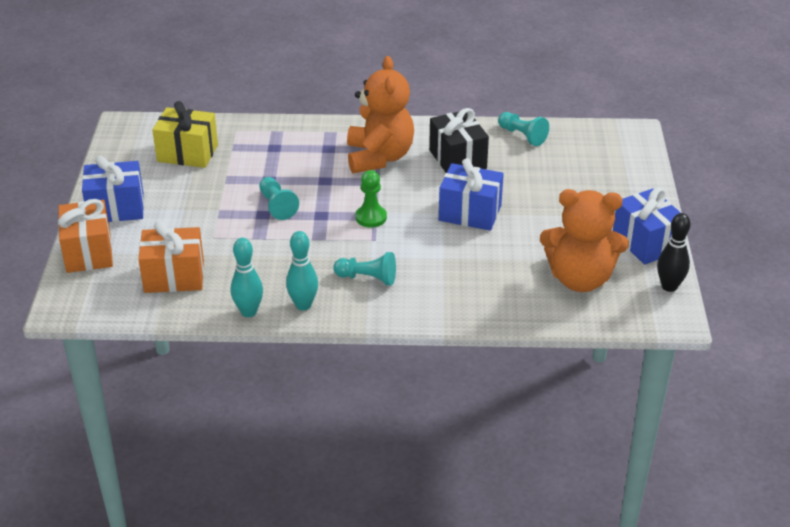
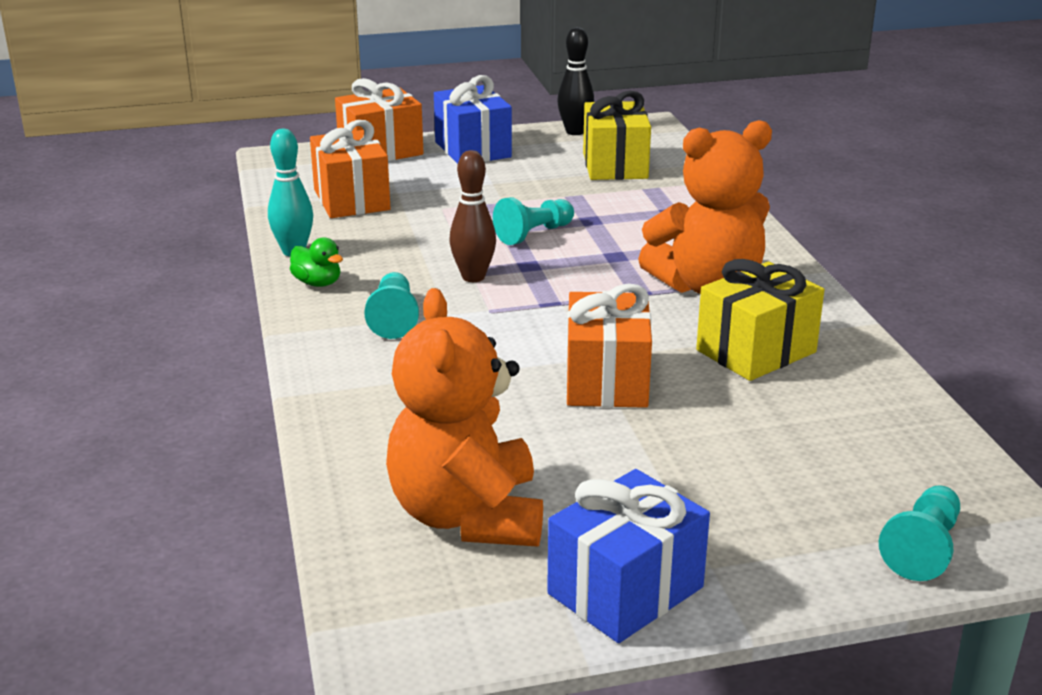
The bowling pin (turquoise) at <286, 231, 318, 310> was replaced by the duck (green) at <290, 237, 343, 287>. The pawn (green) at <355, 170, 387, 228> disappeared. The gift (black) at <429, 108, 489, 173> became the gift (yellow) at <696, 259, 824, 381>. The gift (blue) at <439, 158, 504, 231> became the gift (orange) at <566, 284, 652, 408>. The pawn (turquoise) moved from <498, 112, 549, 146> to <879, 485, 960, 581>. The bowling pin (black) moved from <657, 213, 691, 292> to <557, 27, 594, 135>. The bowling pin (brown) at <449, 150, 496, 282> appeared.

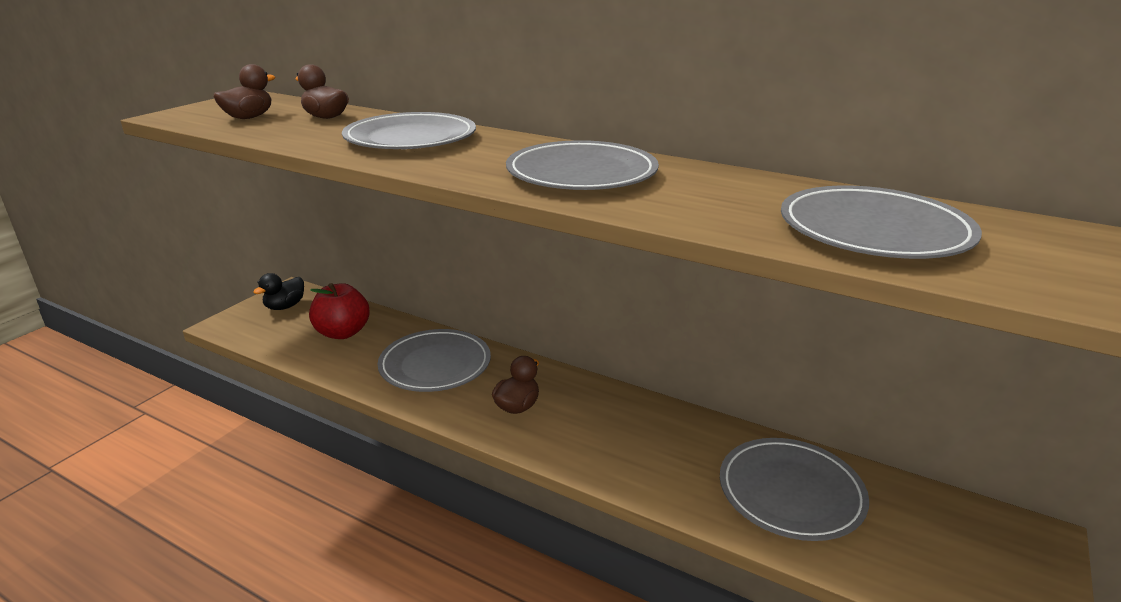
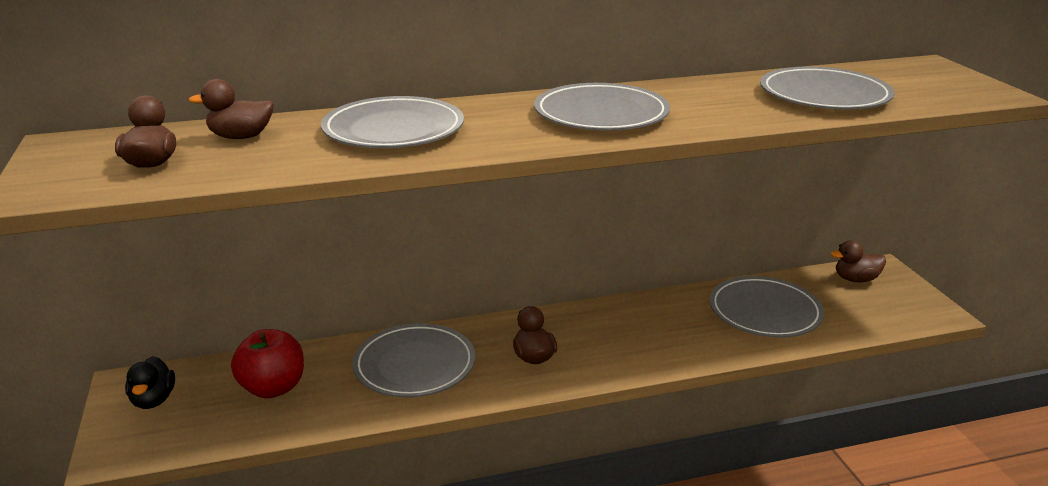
The duck (brown) at <831, 240, 886, 282> appeared.

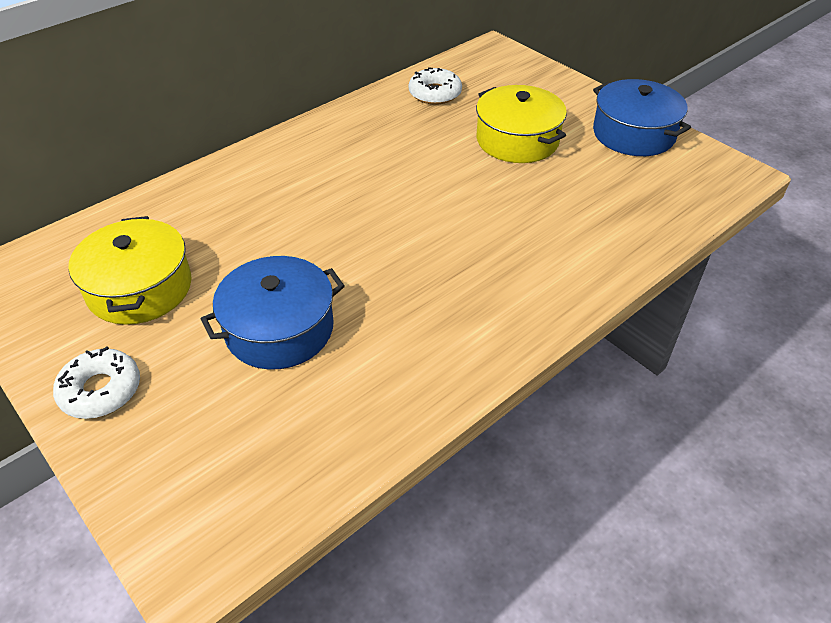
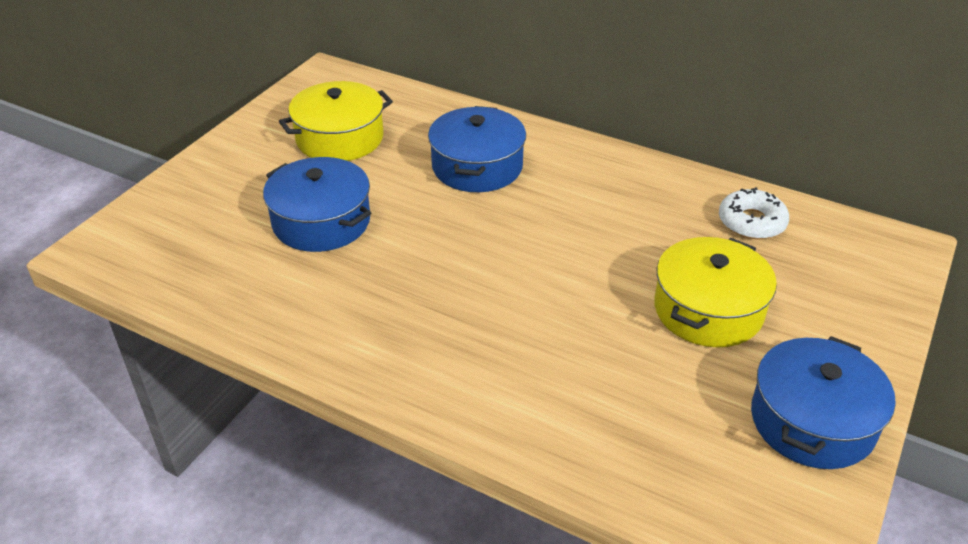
The donut (white) at <53, 346, 140, 419> disappeared. The pot (blue) at <428, 106, 526, 192> appeared.

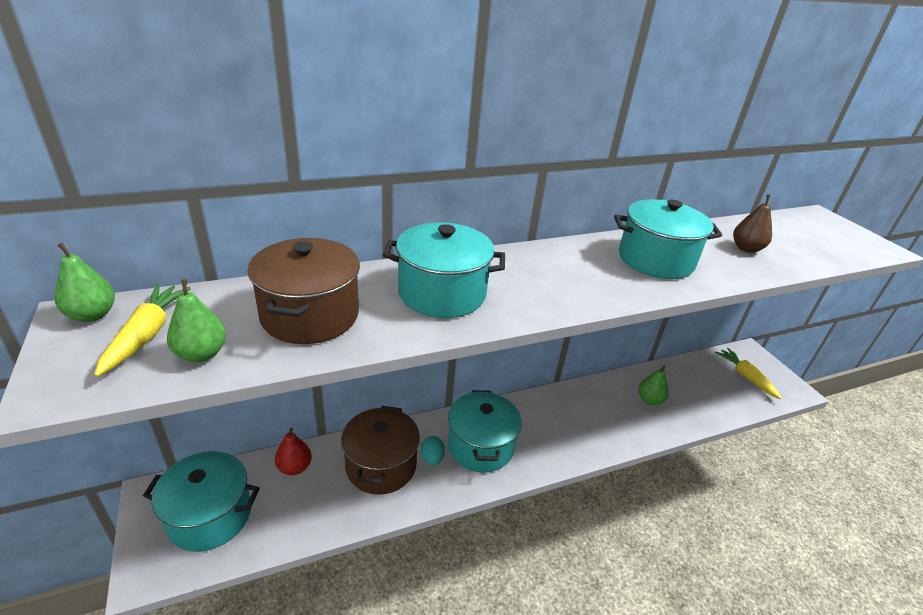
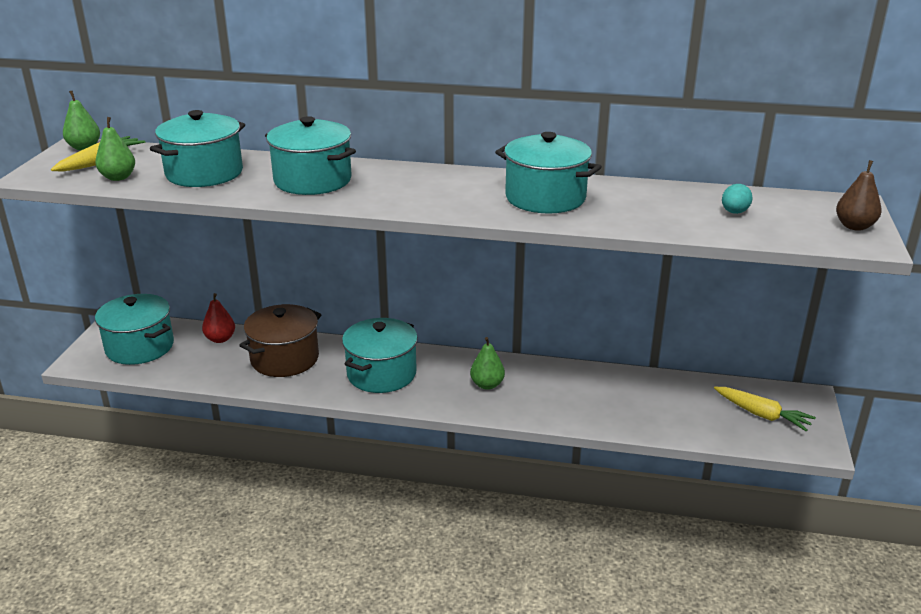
The pot (brown) at <247, 238, 360, 344> became the pot (turquoise) at <150, 110, 245, 187>. The egg (turquoise) moved from <421, 436, 445, 466> to <722, 184, 753, 214>. The pear (green) moved from <638, 366, 668, 405> to <470, 337, 505, 390>. The carrot (yellow) at <715, 348, 782, 399> turned 120 degrees clockwise. The pear (brown) moved from <733, 195, 772, 253> to <836, 160, 882, 231>.

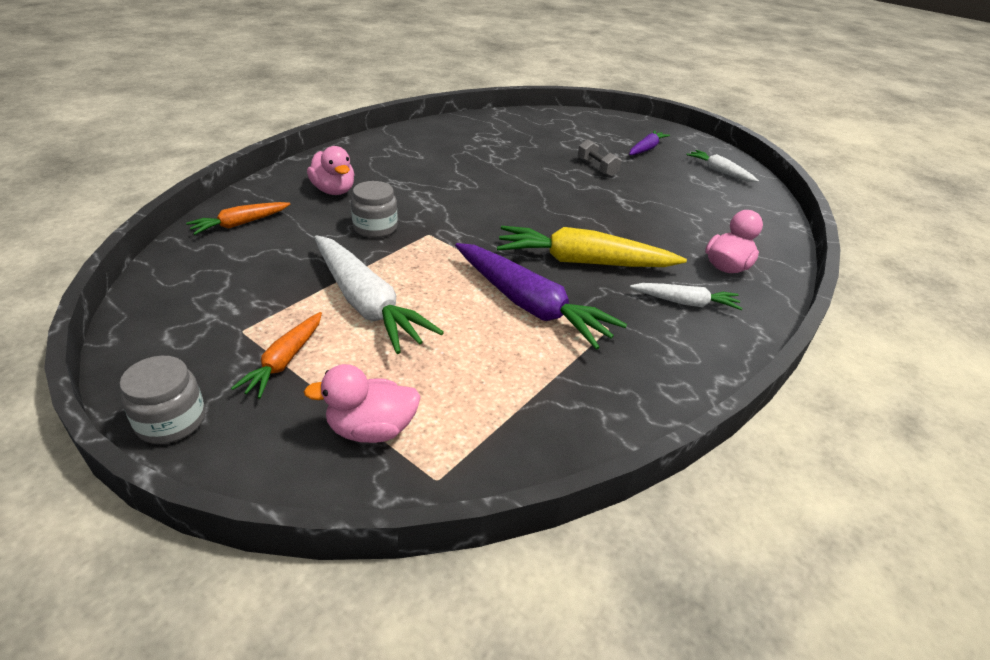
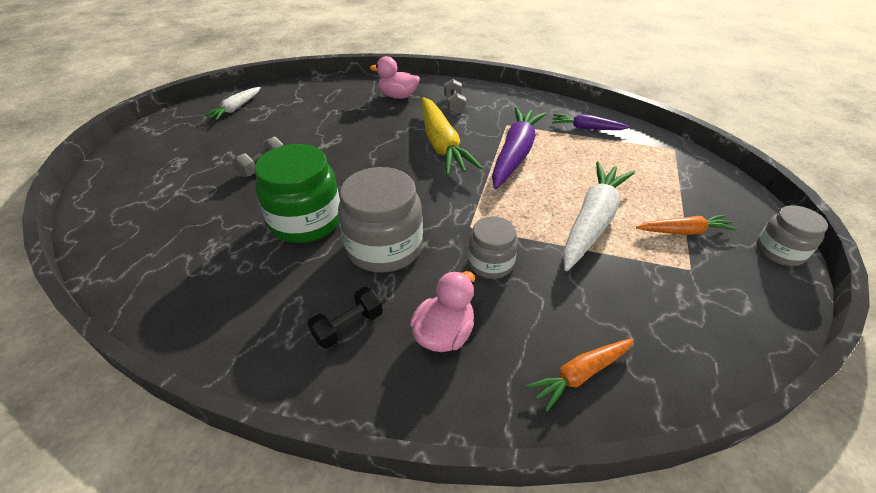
The carrot (orange) at <186, 202, 290, 235> turned 120 degrees clockwise. The duck (pink) at <304, 364, 421, 443> disappeared. The carrot (purple) moved from <629, 130, 670, 155> to <552, 114, 630, 130>. The carrot (white) at <630, 283, 742, 310> was replaced by the dumbbell (grey) at <444, 79, 466, 114>. The jar (green) at <254, 144, 340, 243> appeared. The dumbbell (black) at <308, 287, 383, 349> appeared. The jar (grey) at <338, 167, 423, 273> appeared.

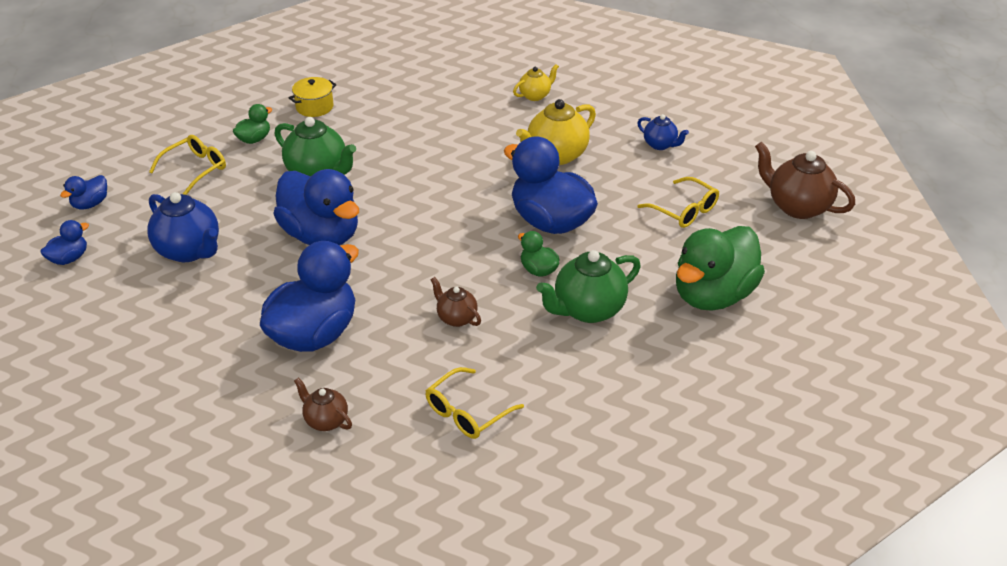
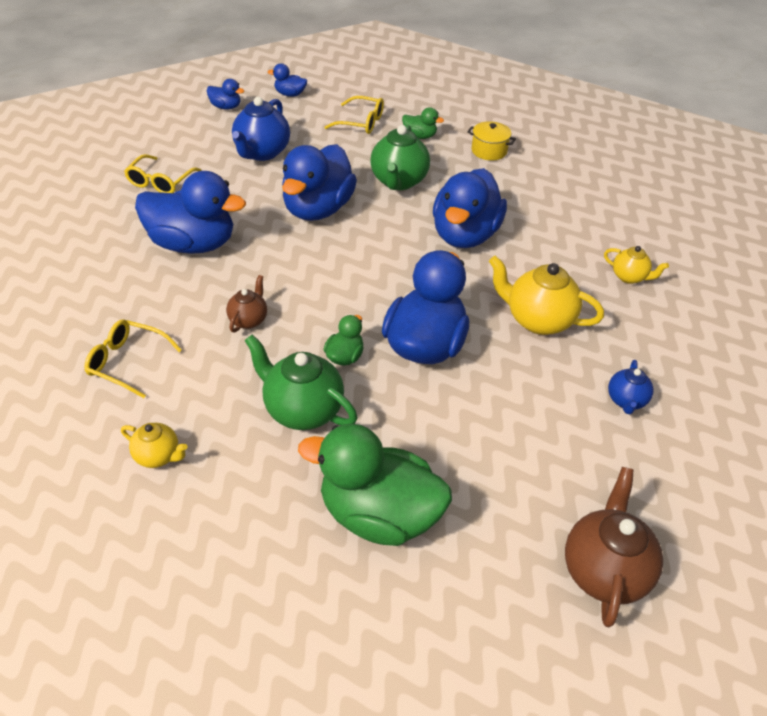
The teapot (brown) at <294, 378, 352, 431> disappeared. The glasses (yellow) moved from <637, 177, 719, 228> to <124, 154, 202, 193>. The teapot (yellow) at <121, 423, 187, 468> appeared. The duck (blue) at <433, 168, 507, 248> appeared.

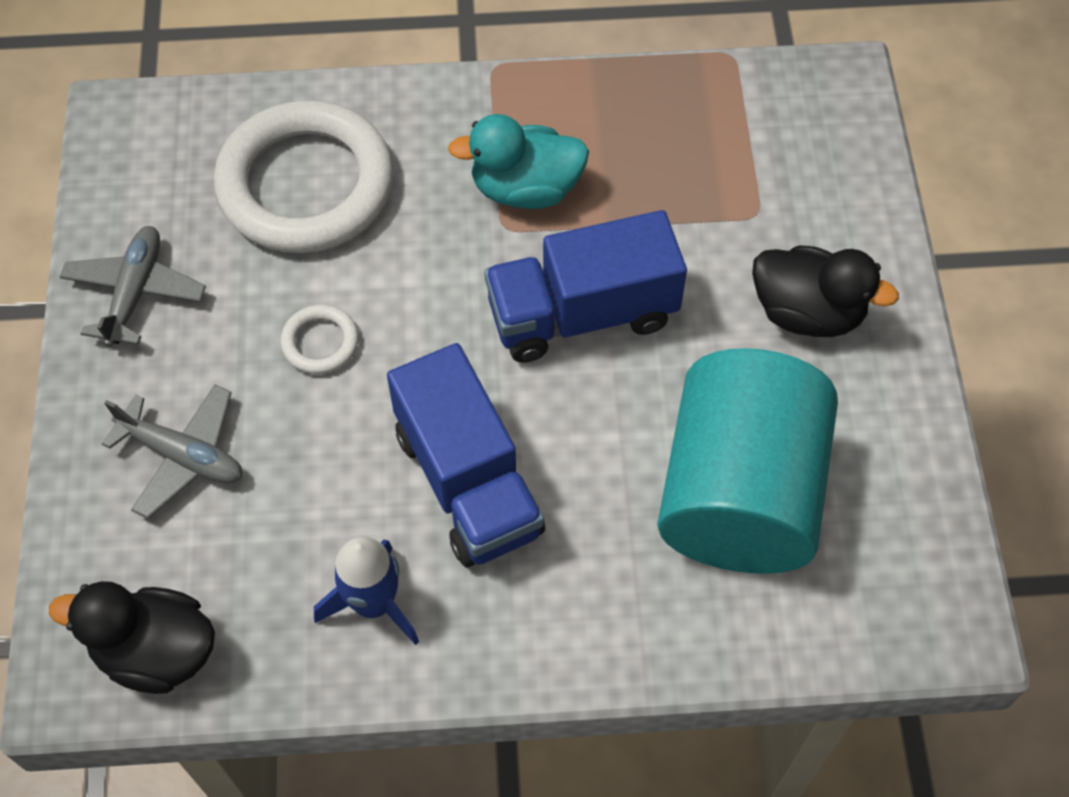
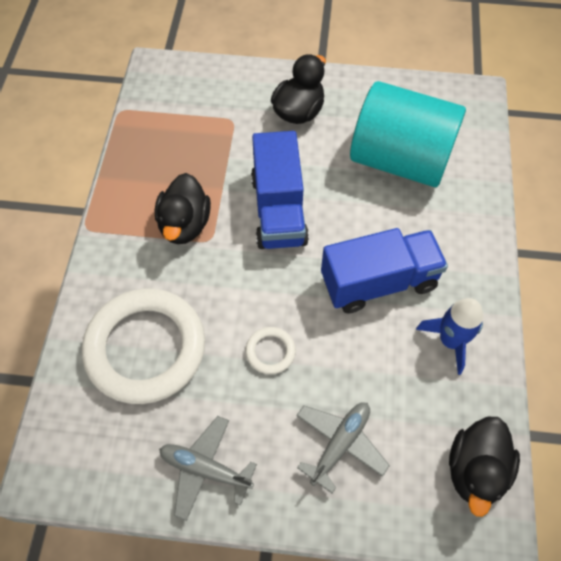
The duck (turquoise) at <448, 114, 589, 209> became the duck (black) at <155, 173, 211, 244>.

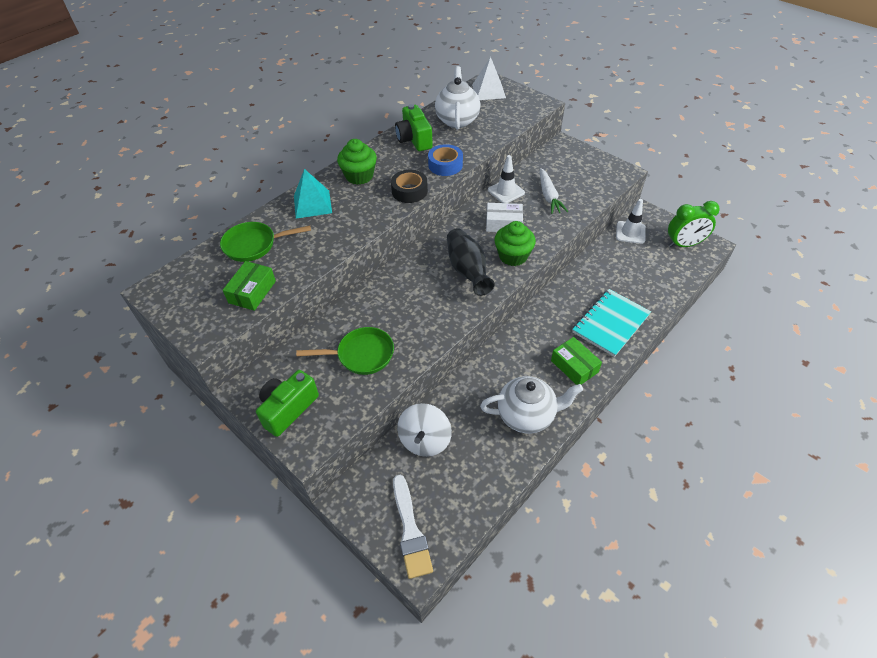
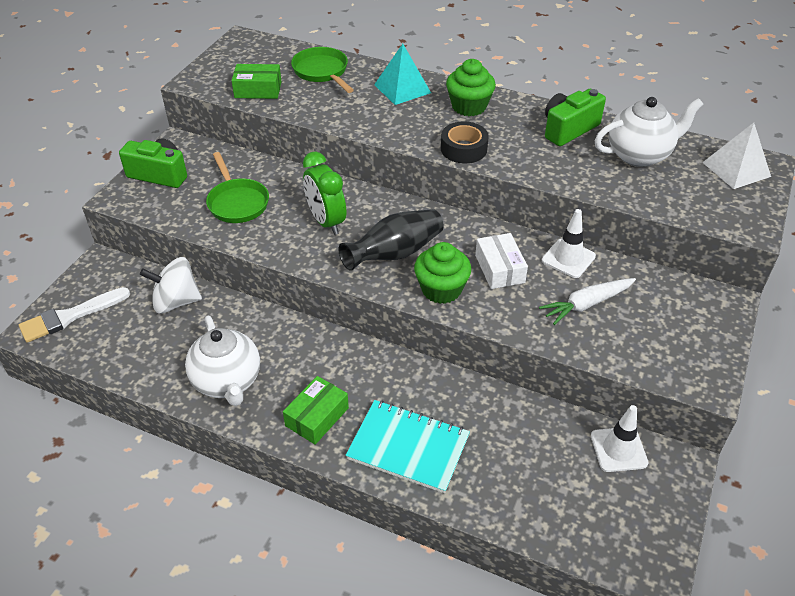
The tape (blue) at <428, 144, 463, 176> disappeared. The clock (green) moved from <668, 201, 720, 247> to <303, 152, 346, 235>.

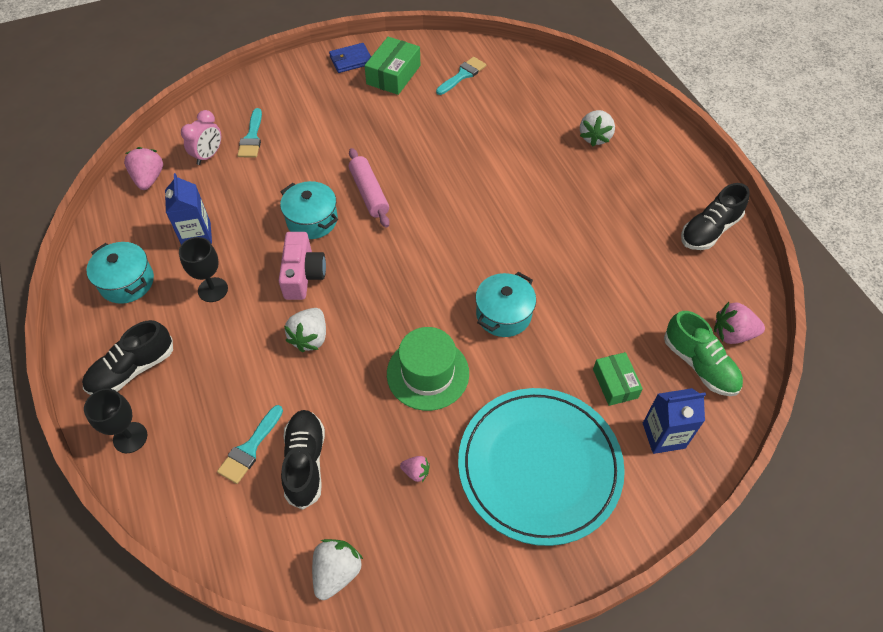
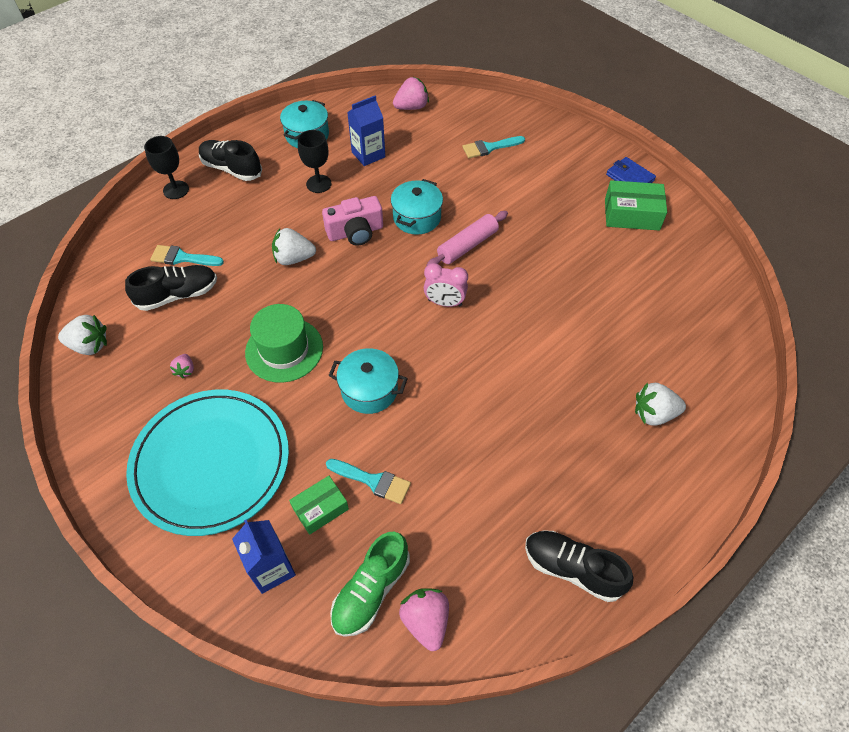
The clock (pink) moved from <181, 110, 221, 165> to <424, 263, 468, 307>. The brush (turquoise) moved from <436, 57, 486, 95> to <326, 459, 411, 504>.

